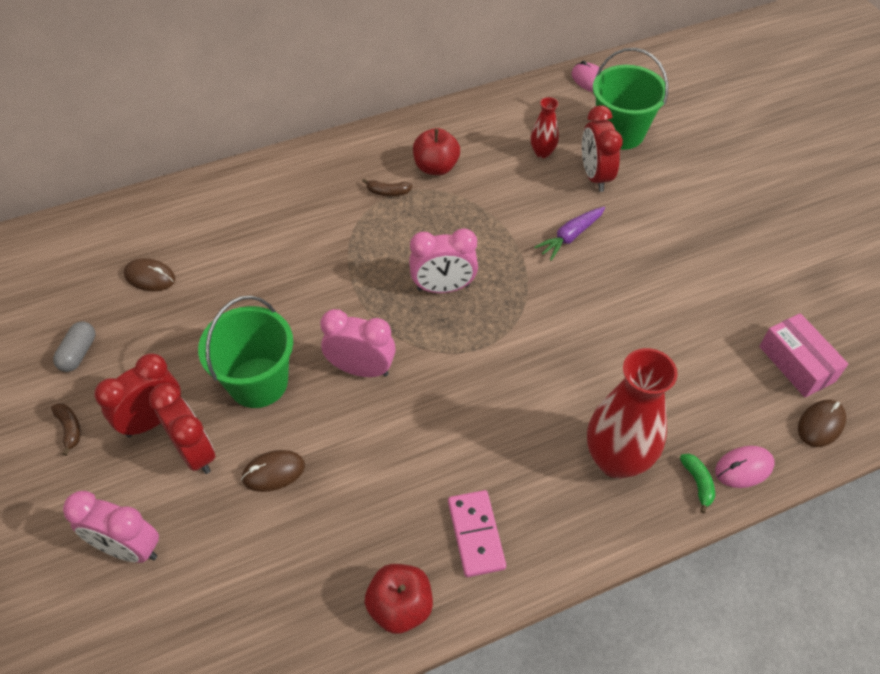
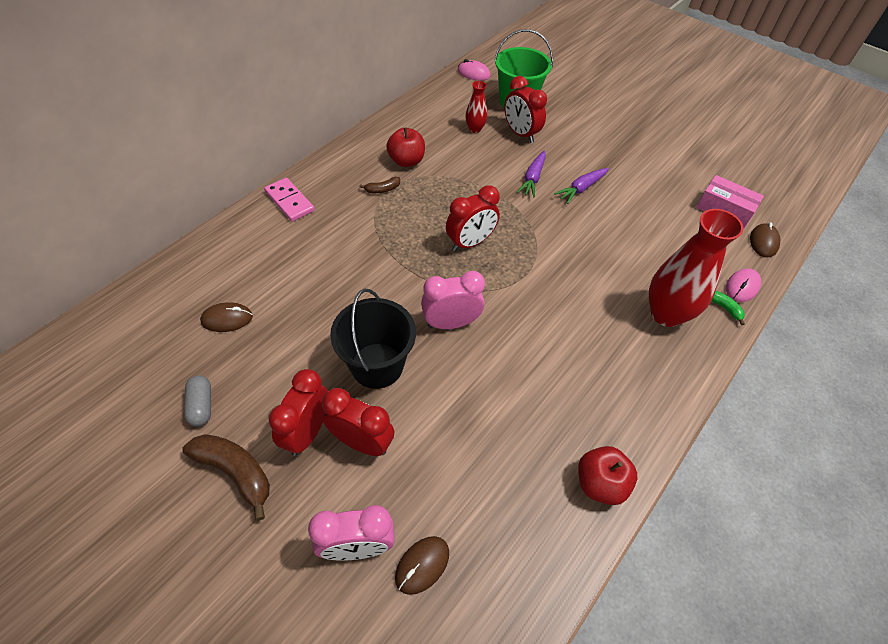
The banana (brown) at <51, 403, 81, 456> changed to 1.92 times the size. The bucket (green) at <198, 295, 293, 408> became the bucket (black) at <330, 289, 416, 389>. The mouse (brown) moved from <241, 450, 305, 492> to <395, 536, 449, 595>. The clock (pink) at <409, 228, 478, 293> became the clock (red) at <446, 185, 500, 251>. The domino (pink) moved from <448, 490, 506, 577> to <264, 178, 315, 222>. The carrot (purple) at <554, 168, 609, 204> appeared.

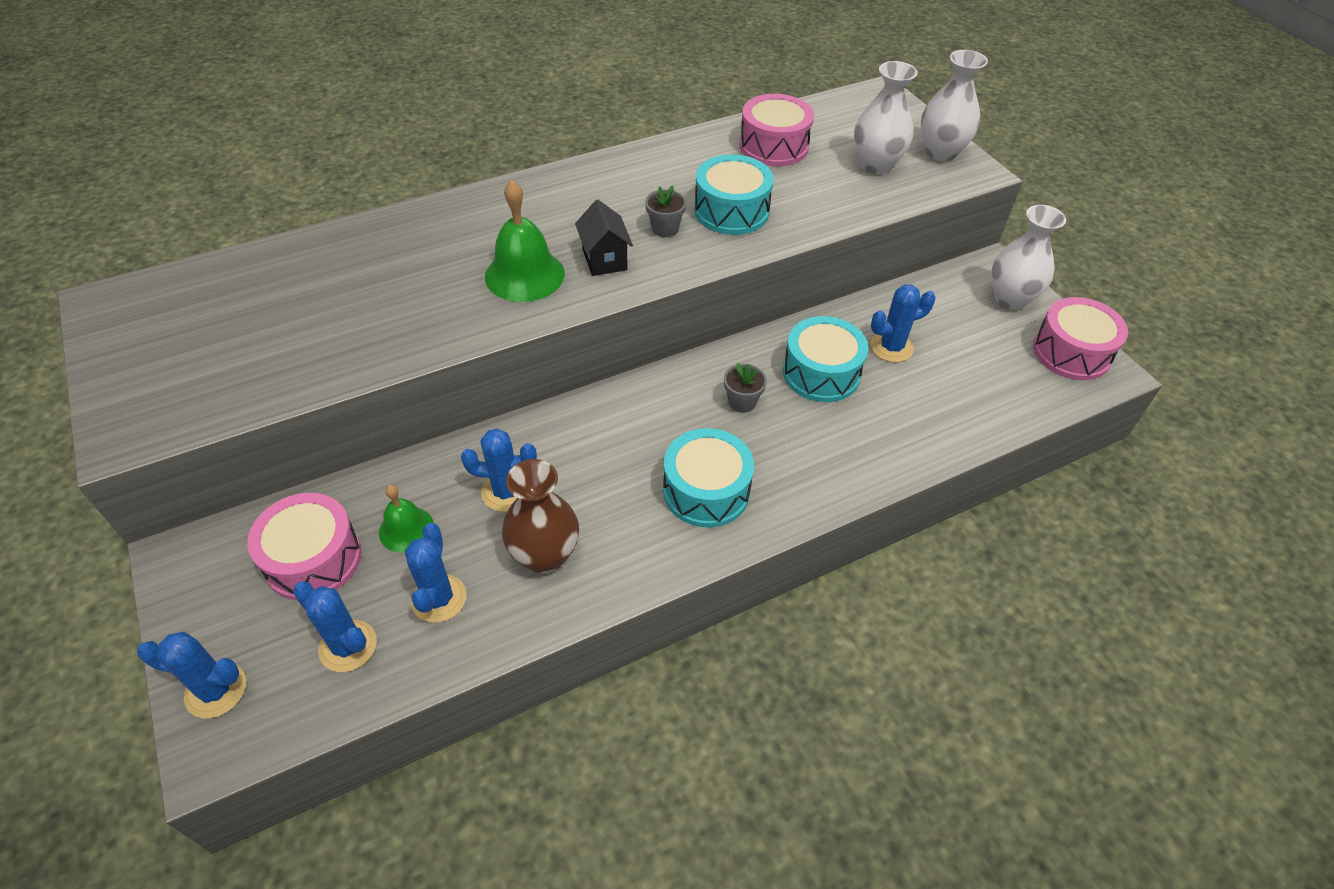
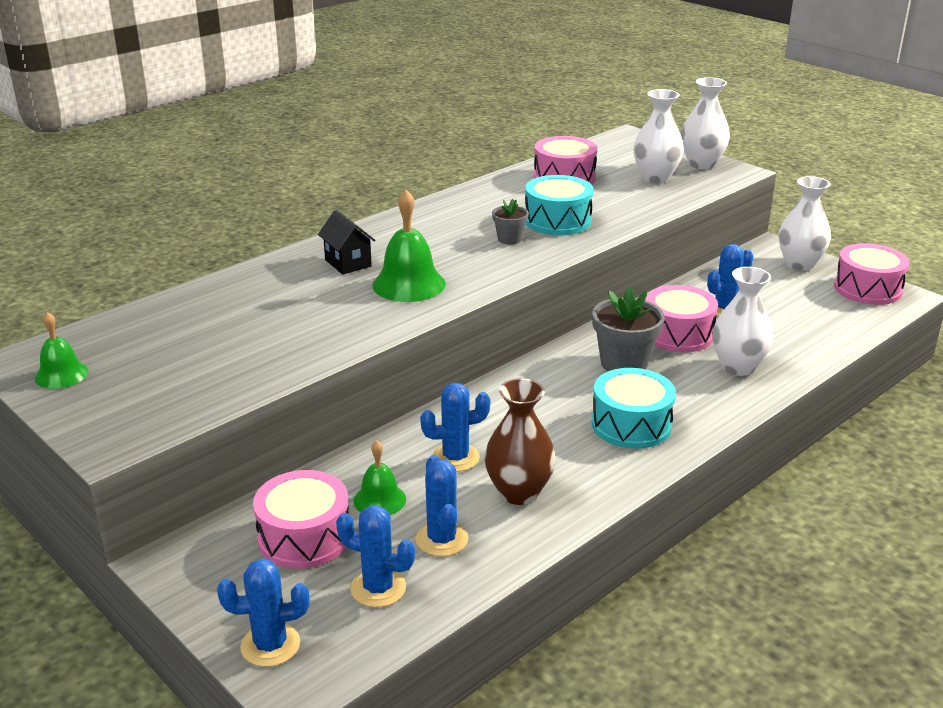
The house (black) moved from <575, 200, 633, 276> to <318, 210, 376, 274>. The flower pot (grey) at <724, 363, 767, 413> changed to 1.83 times the size. The drum (turquoise) at <783, 316, 869, 402> became the drum (pink) at <646, 285, 718, 353>. The bell (green) at <34, 312, 88, 389> appeared. The vase (white) at <712, 267, 774, 376> appeared.

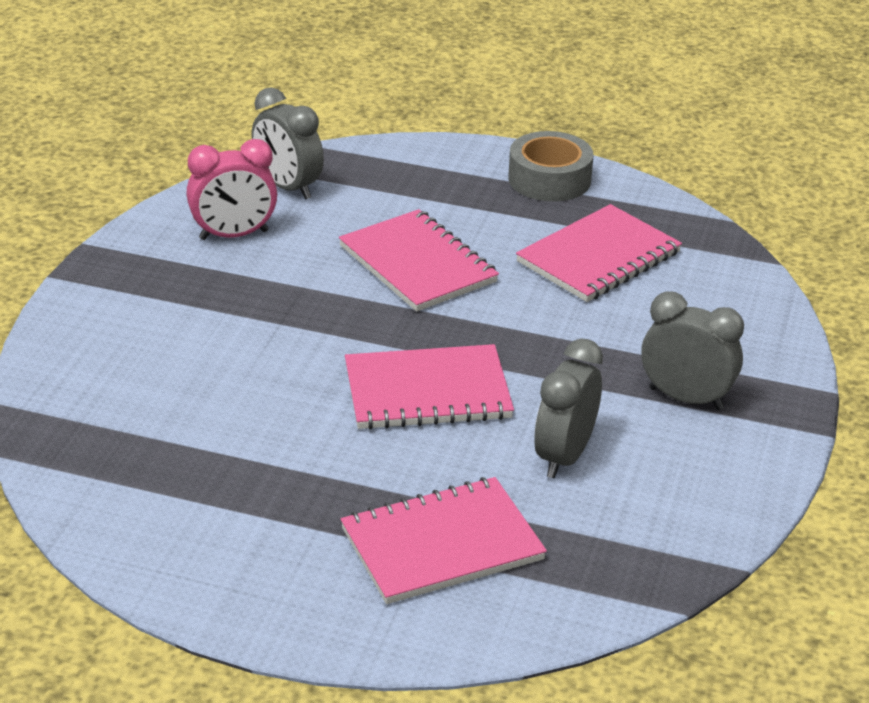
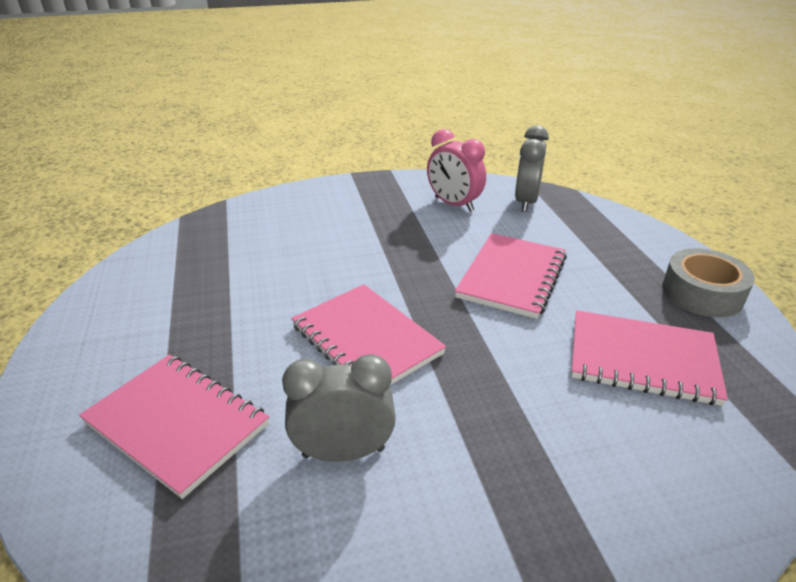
The clock (grey) at <641, 291, 744, 410> disappeared.

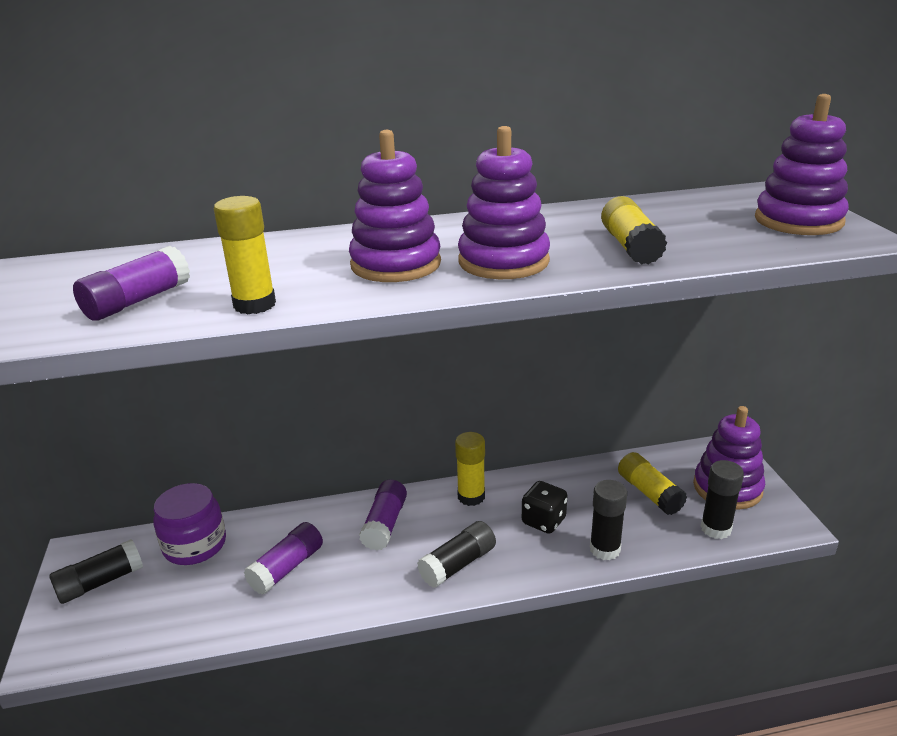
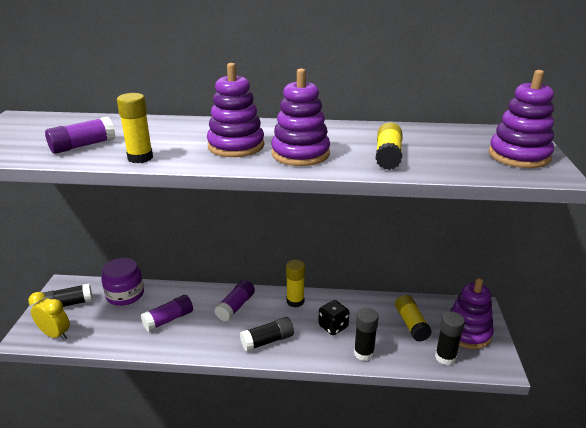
The clock (yellow) at <28, 292, 70, 340> appeared.

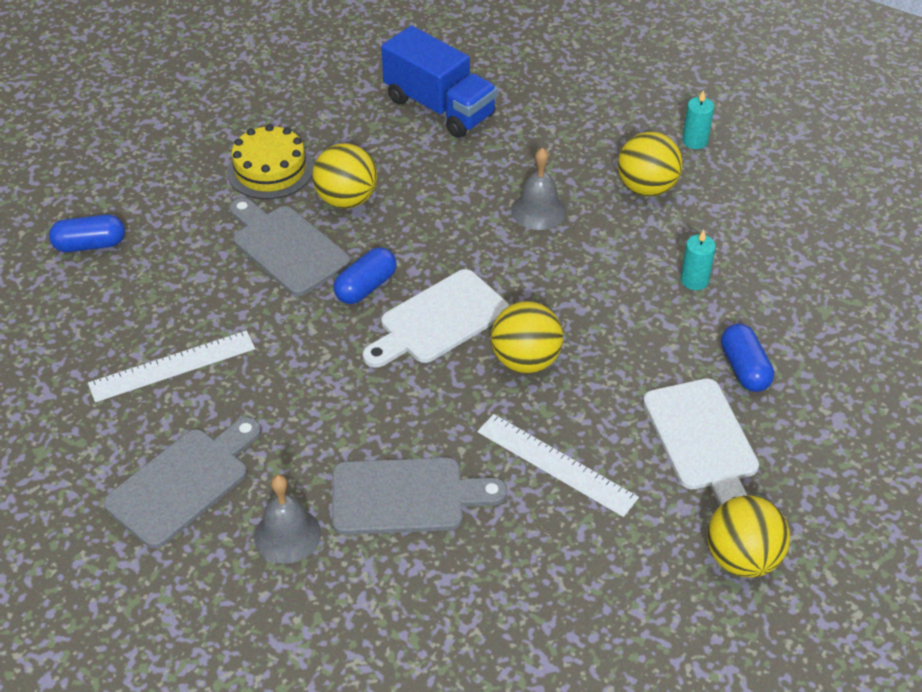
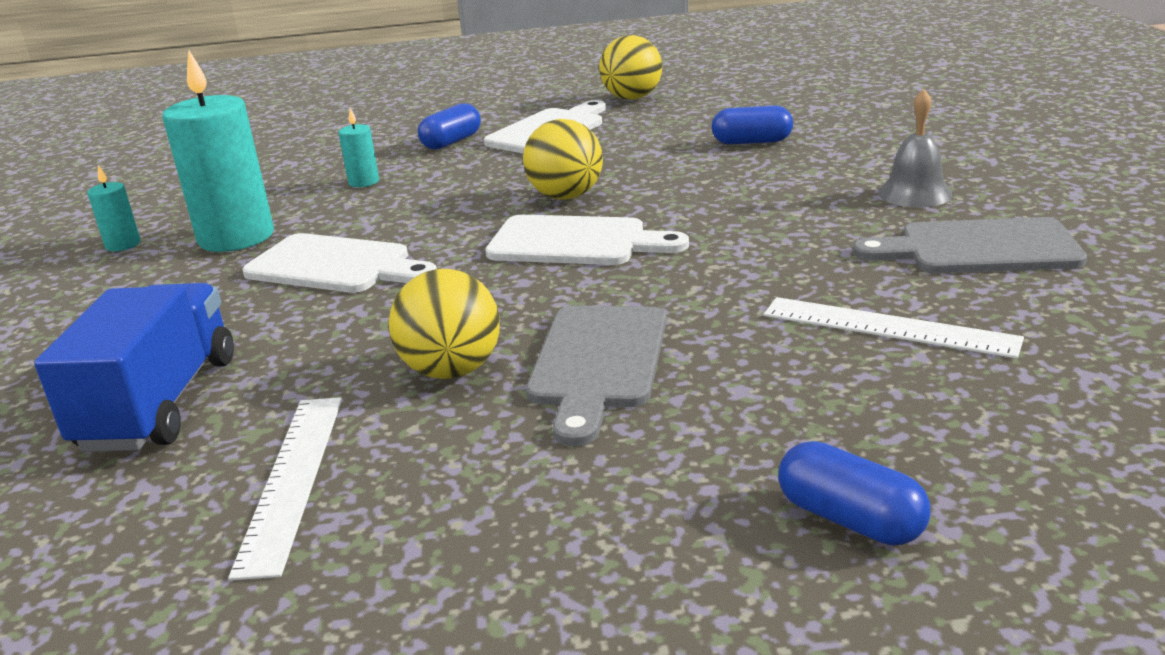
The cake (yellow) at <227, 124, 314, 199> disappeared. The cutting board (grey) at <332, 458, 507, 535> disappeared. The capsule (blue) moved from <334, 247, 396, 304> to <712, 105, 793, 144>. The ruler (white) moved from <478, 414, 639, 517> to <228, 397, 342, 580>. The bell (grey) at <511, 148, 566, 230> was replaced by the cutting board (white) at <243, 233, 437, 293>. The ball (yellow) at <618, 132, 683, 196> was replaced by the candle (turquoise) at <163, 50, 274, 252>.

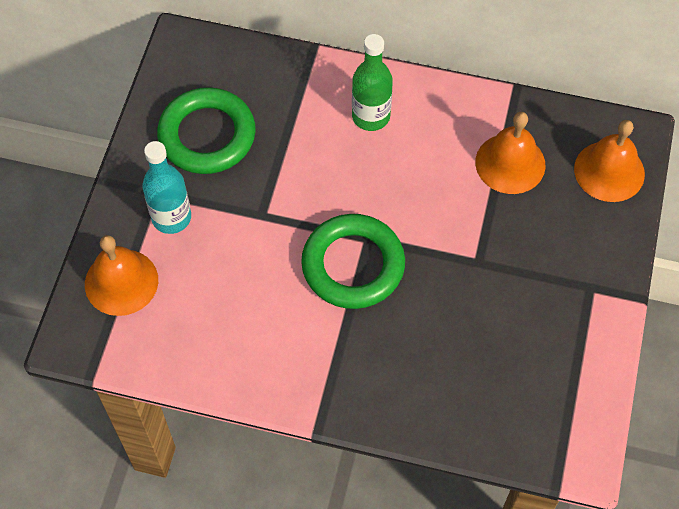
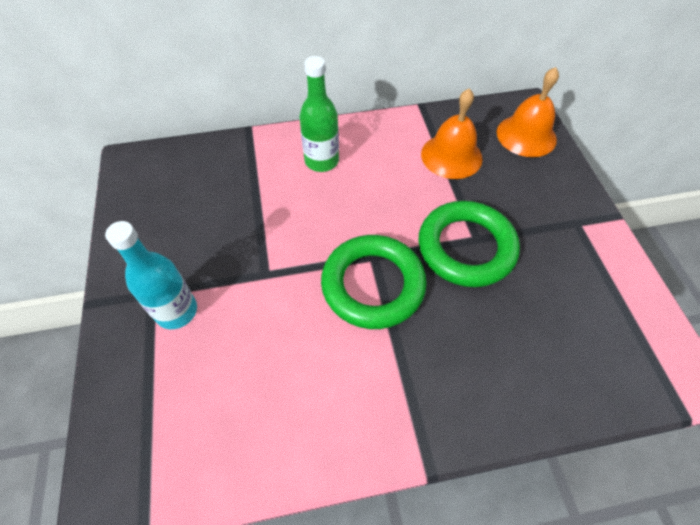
The bell (orange) at <85, 235, 158, 316> disappeared. The ring (green) moved from <157, 87, 256, 174> to <419, 201, 520, 287>.

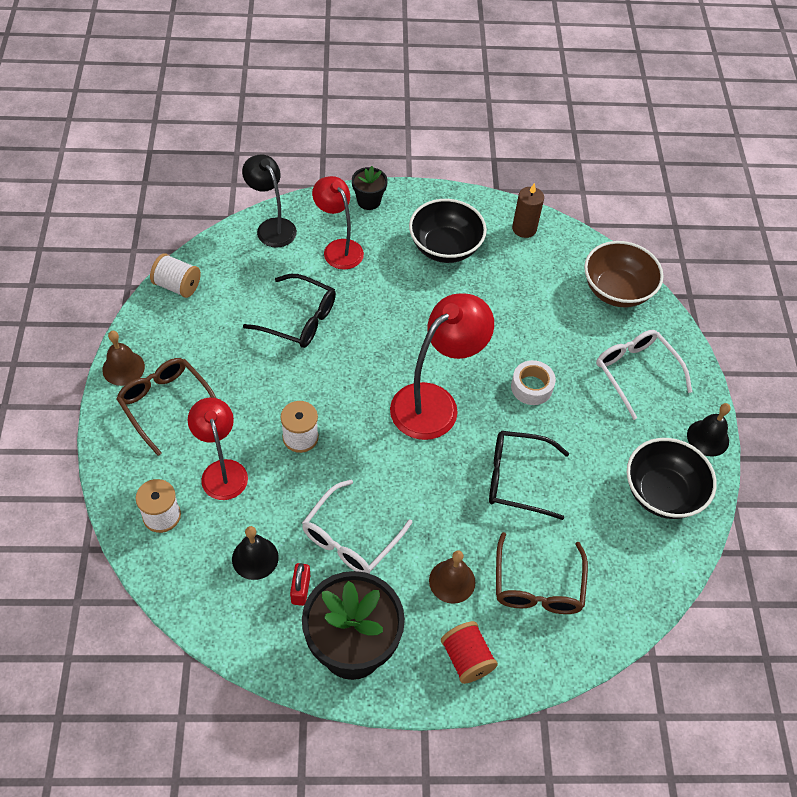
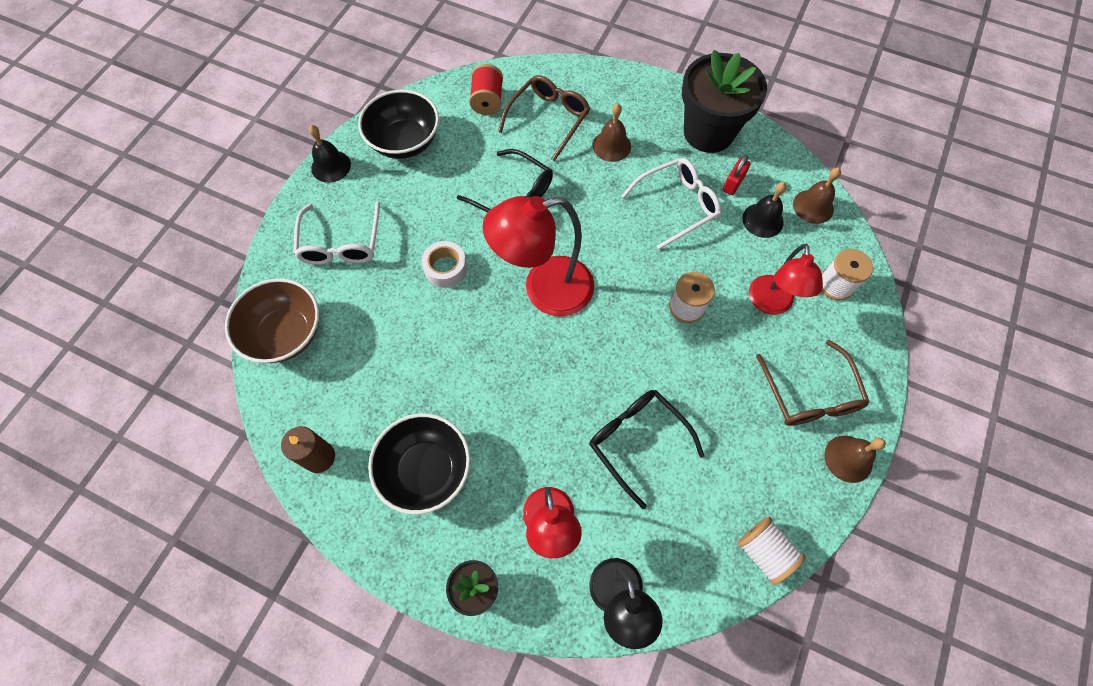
The spool (red) moved from <441, 621, 498, 684> to <469, 64, 503, 115>. The bell (brown) at <793, 168, 841, 224> appeared.

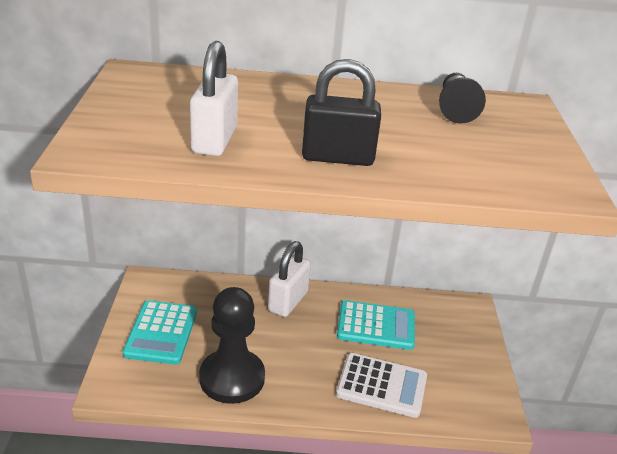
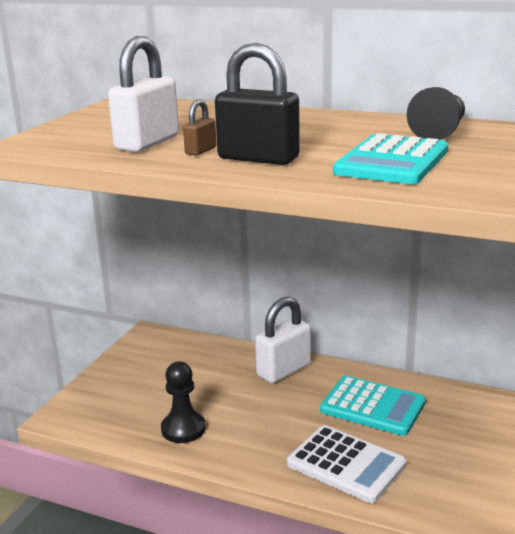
The calculator (turquoise) moved from <123, 300, 197, 364> to <333, 133, 448, 184>. The pawn (black) at <199, 287, 265, 404> changed to 0.61 times the size. The padlock (brown) at <183, 99, 216, 156> appeared.

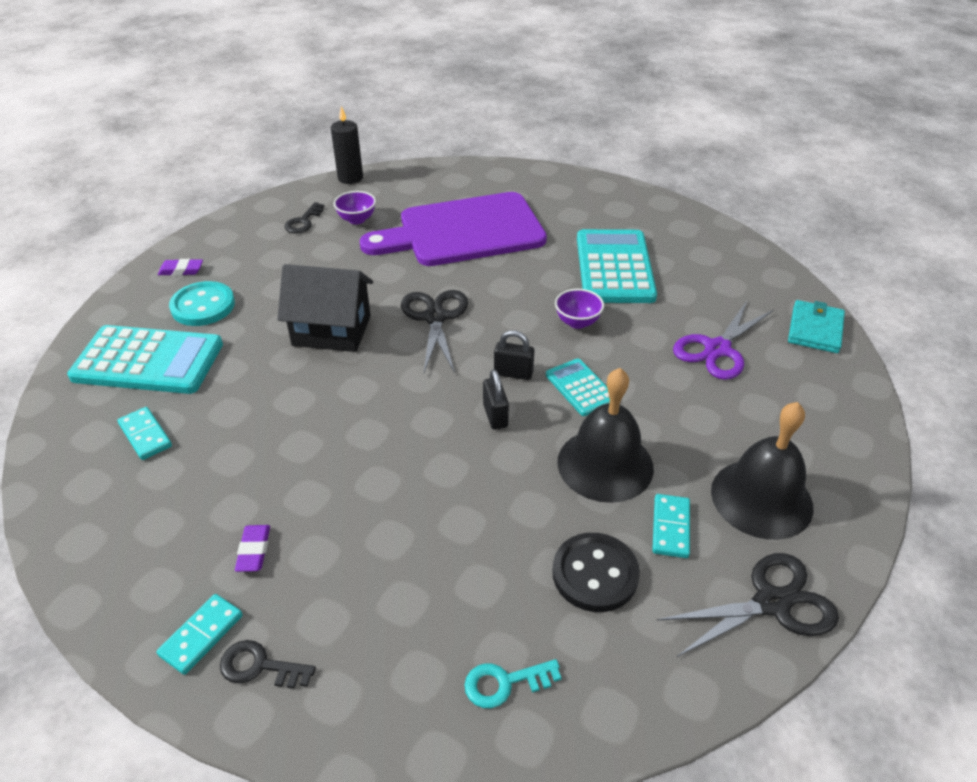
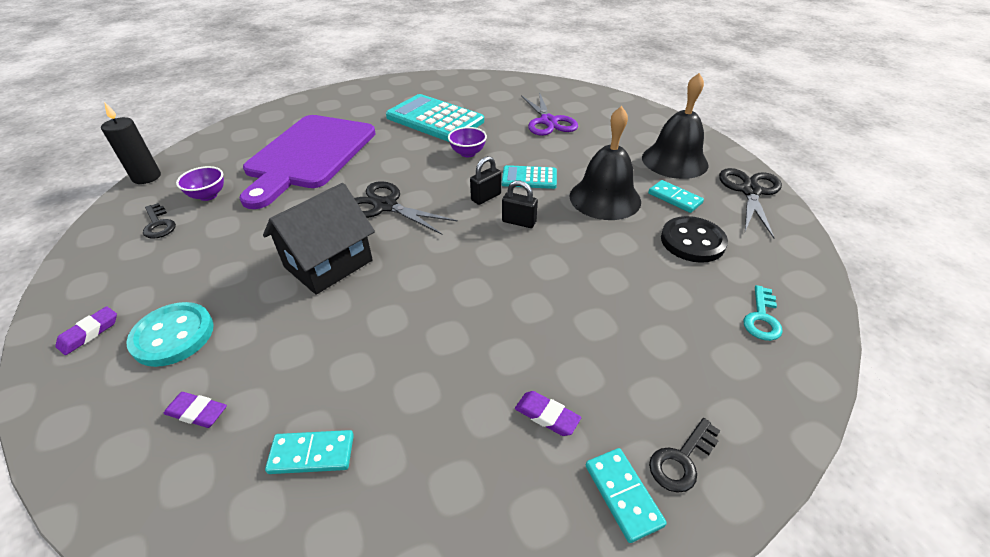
The calculator (turquoise) at <67, 325, 223, 394> was replaced by the eraser (purple) at <164, 392, 227, 428>. The wallet (turquoise) at <788, 300, 845, 353> disappeared.

